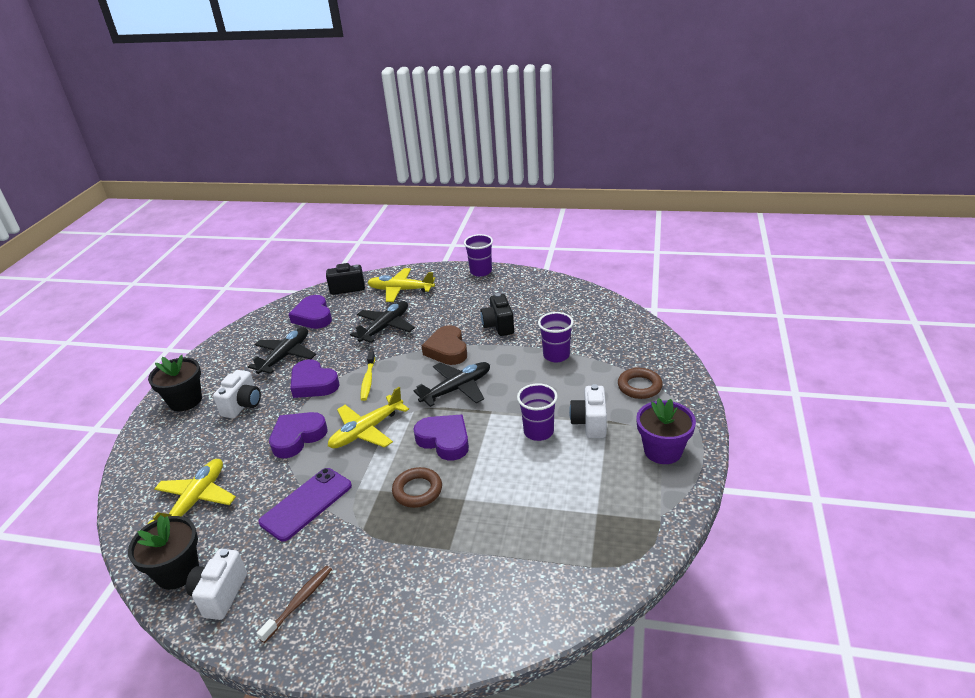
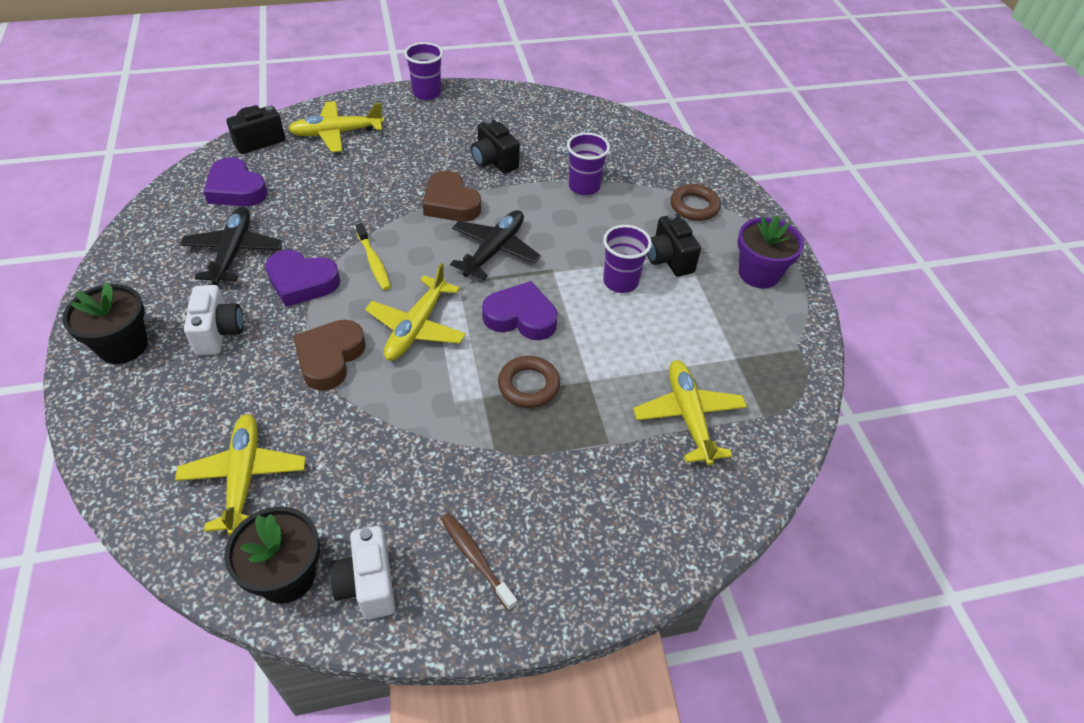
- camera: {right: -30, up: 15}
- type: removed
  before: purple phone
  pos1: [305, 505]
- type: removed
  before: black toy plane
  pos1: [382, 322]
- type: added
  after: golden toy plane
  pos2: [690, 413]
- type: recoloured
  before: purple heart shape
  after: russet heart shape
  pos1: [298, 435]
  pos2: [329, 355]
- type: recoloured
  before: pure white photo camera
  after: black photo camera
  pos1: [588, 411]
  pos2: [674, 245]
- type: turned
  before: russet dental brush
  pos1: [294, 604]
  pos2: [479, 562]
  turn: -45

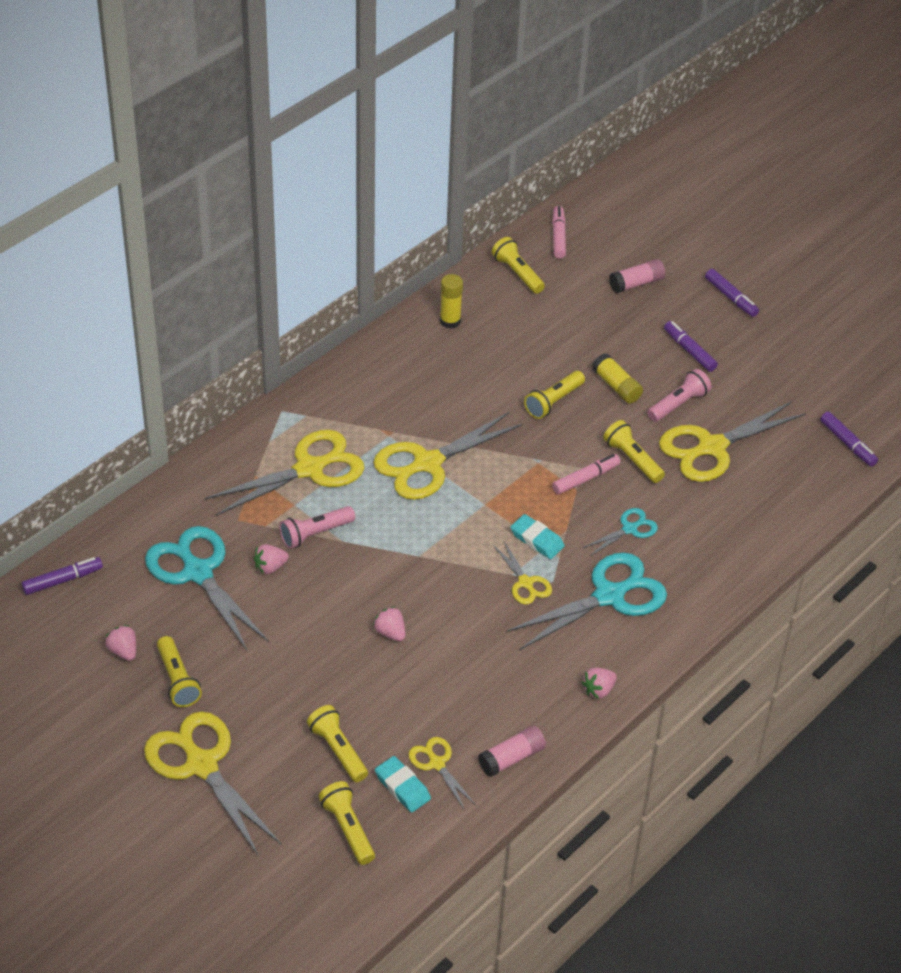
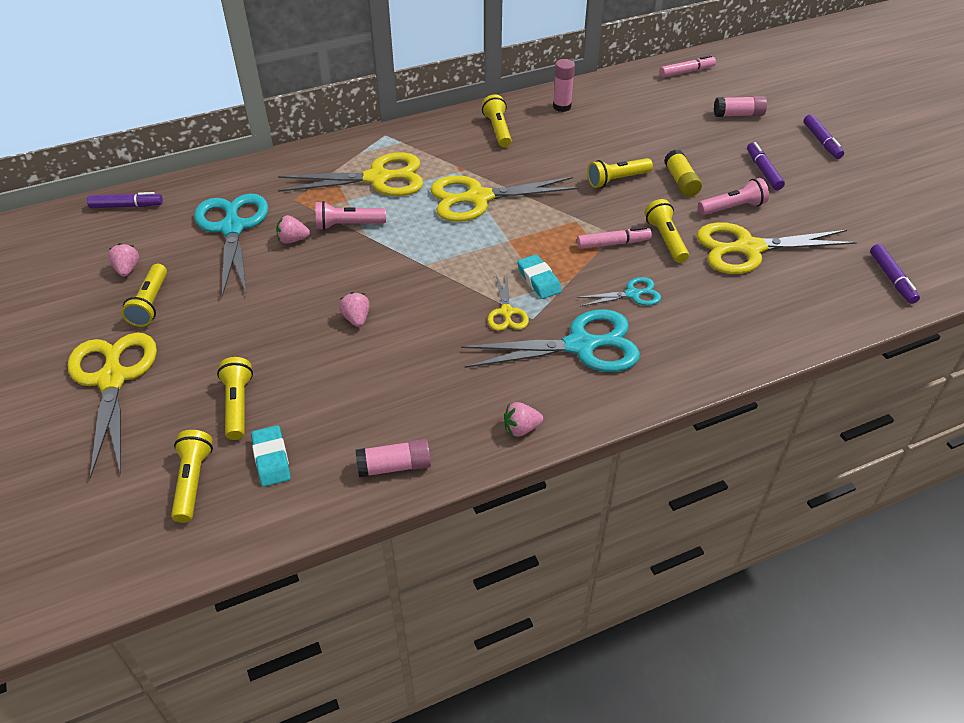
- camera: {right: 25, up: 0}
- type: removed
  before: golden pair of scissors
  pos1: [442, 773]
- type: moved
  before: golden flashlight
  pos1: [518, 265]
  pos2: [497, 120]
- type: recoloured
  before: golden glue
  after: rosy glue
  pos1: [451, 301]
  pos2: [564, 85]
- type: turned
  before: rosy felt pen
  pos1: [559, 232]
  pos2: [688, 66]
  turn: 45

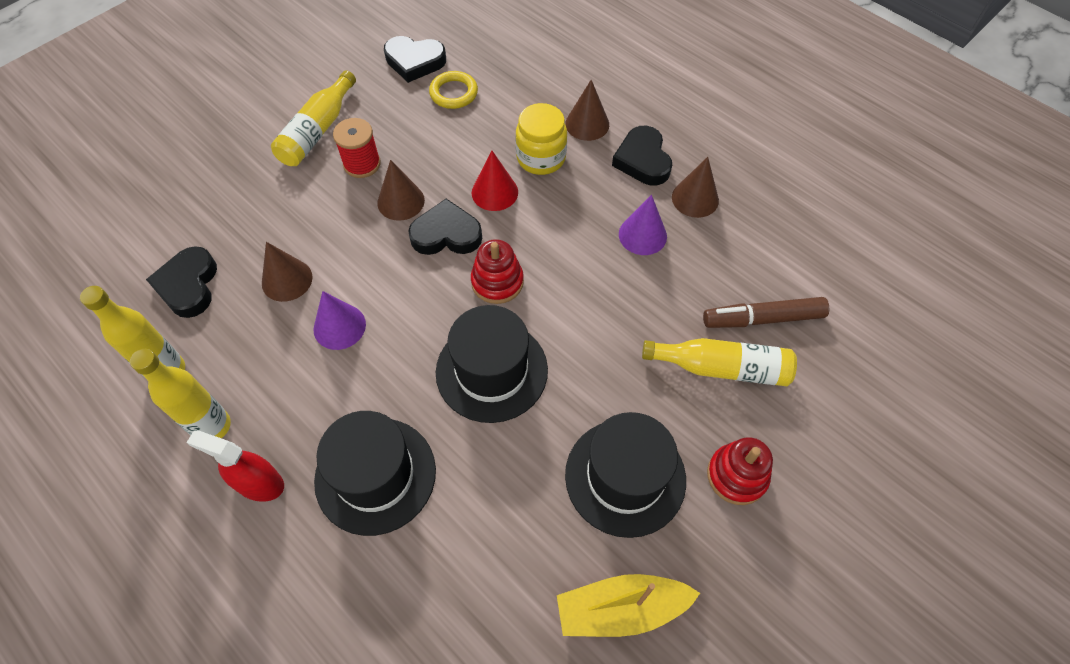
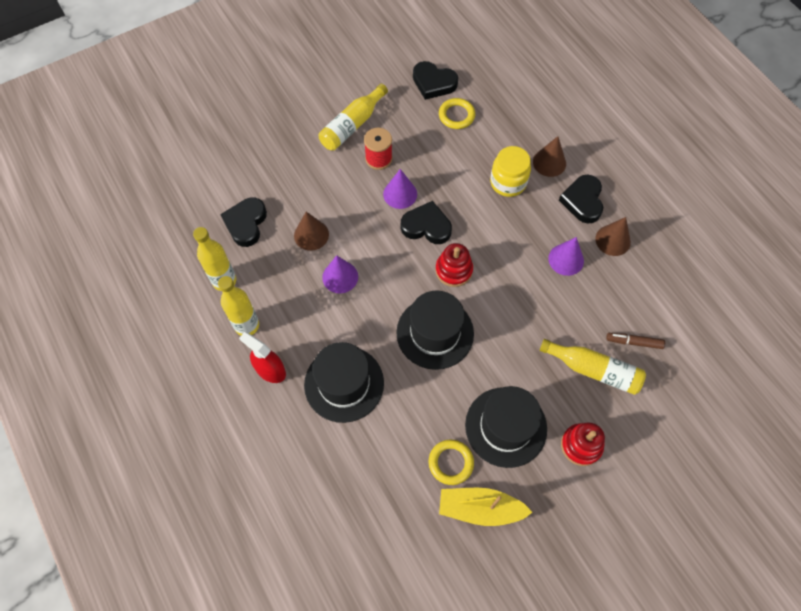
- camera: {right: 15, up: 5}
- type: removed
  before: scarlet solid cone
  pos1: [495, 180]
- type: added
  after: golden ring
  pos2: [451, 462]
- type: recoloured
  before: russet solid cone
  after: purple solid cone
  pos1: [401, 190]
  pos2: [400, 189]
- type: resized
  before: russet felt pen
  pos1: [766, 312]
  pos2: [635, 341]
  scale: 0.64

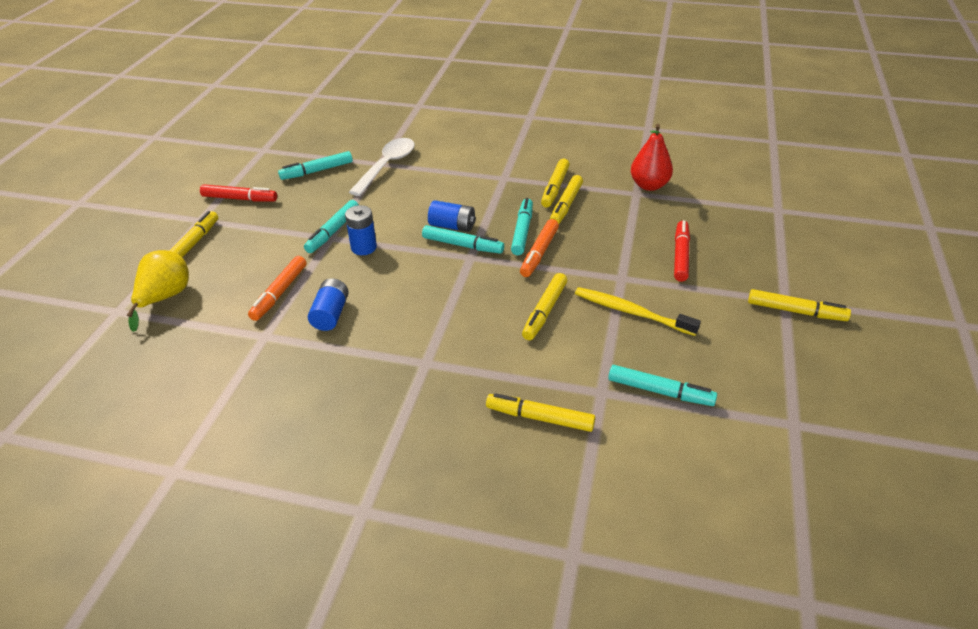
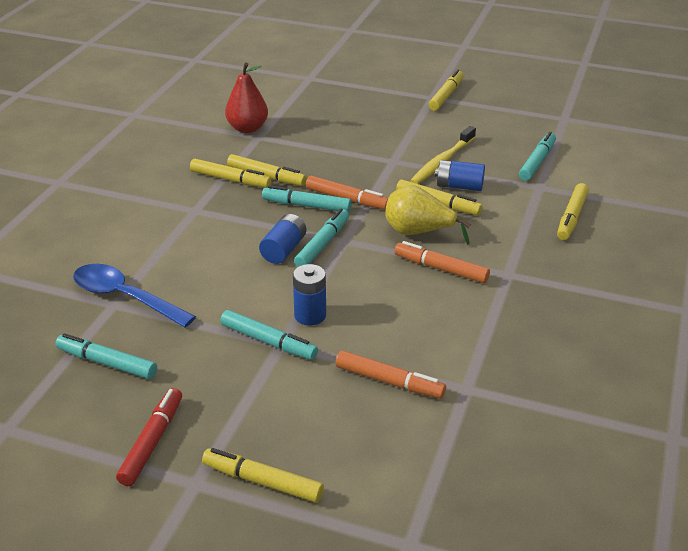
- camera: {right: -85, up: -5}
- type: removed
  before: scarlet felt pen
  pos1: [682, 251]
- type: added
  after: orange felt pen
  pos2: [442, 262]
- type: moved
  before: golden pear
  pos1: [158, 291]
  pos2: [428, 215]
- type: moved
  before: blue AA battery
  pos1: [328, 304]
  pos2: [460, 175]
- type: recoloured
  before: pure white teaspoon
  after: blue teaspoon
  pos1: [382, 167]
  pos2: [134, 296]
- type: turned
  before: turquoise felt pen
  pos1: [315, 165]
  pos2: [106, 356]
  turn: 135

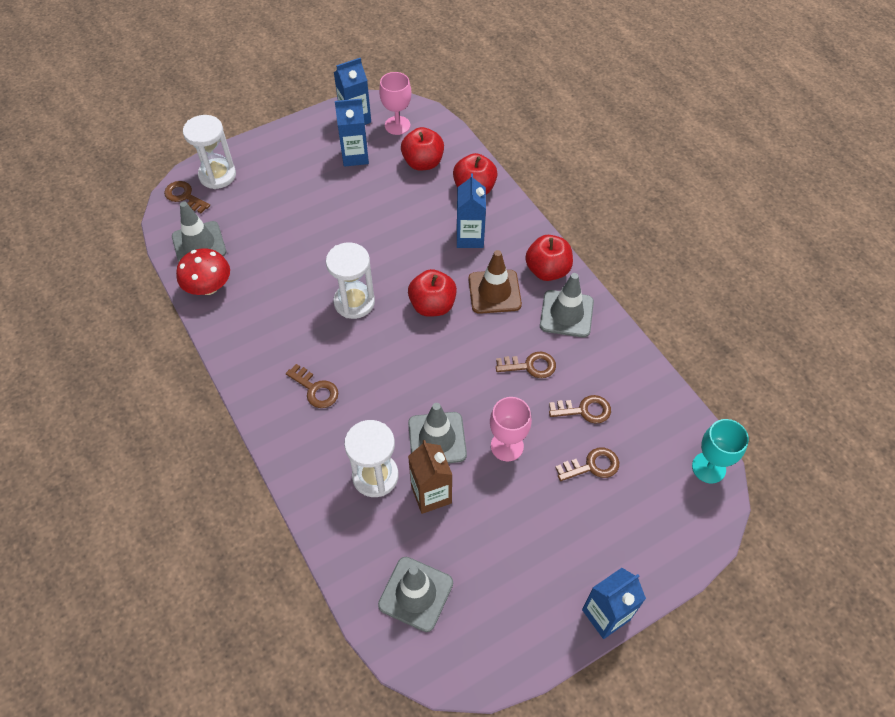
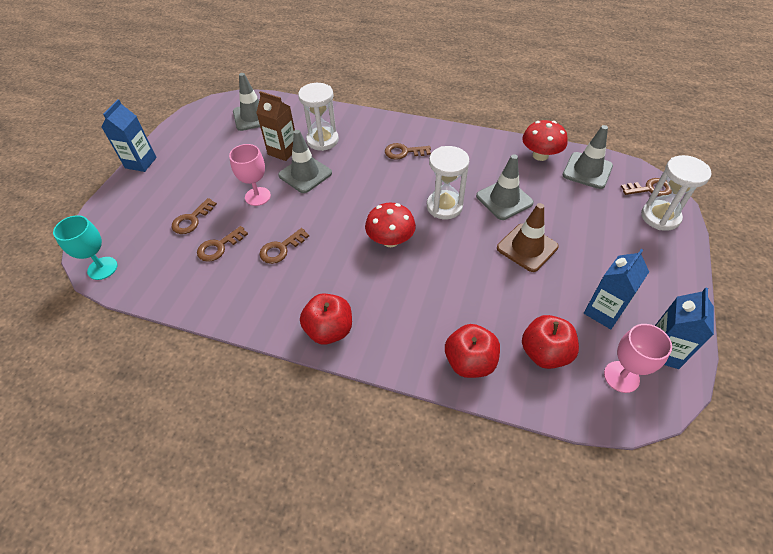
- camera: {right: 140, up: -5}
- type: removed
  before: blue juice carton
  pos1: [471, 210]
- type: moved
  before: russet safety cone
  pos1: [495, 282]
  pos2: [528, 237]
- type: moved
  before: ash-grey safety cone
  pos1: [567, 305]
  pos2: [505, 187]
- type: replaced
  before: scarlet apple fruit
  after: scarlet toadstool
  pos1: [432, 293]
  pos2: [390, 225]

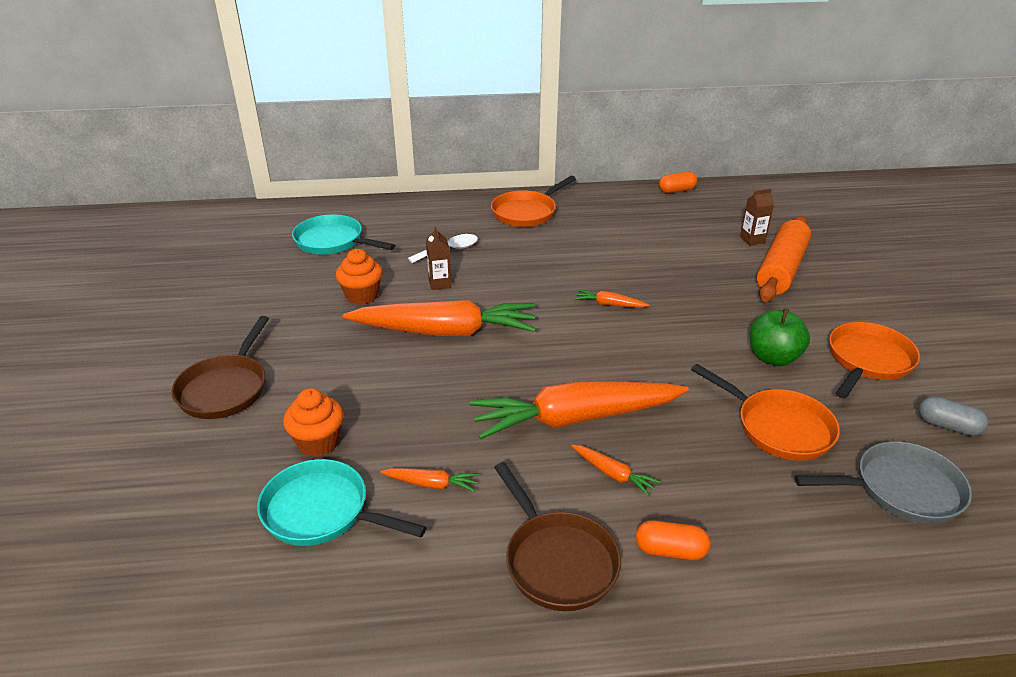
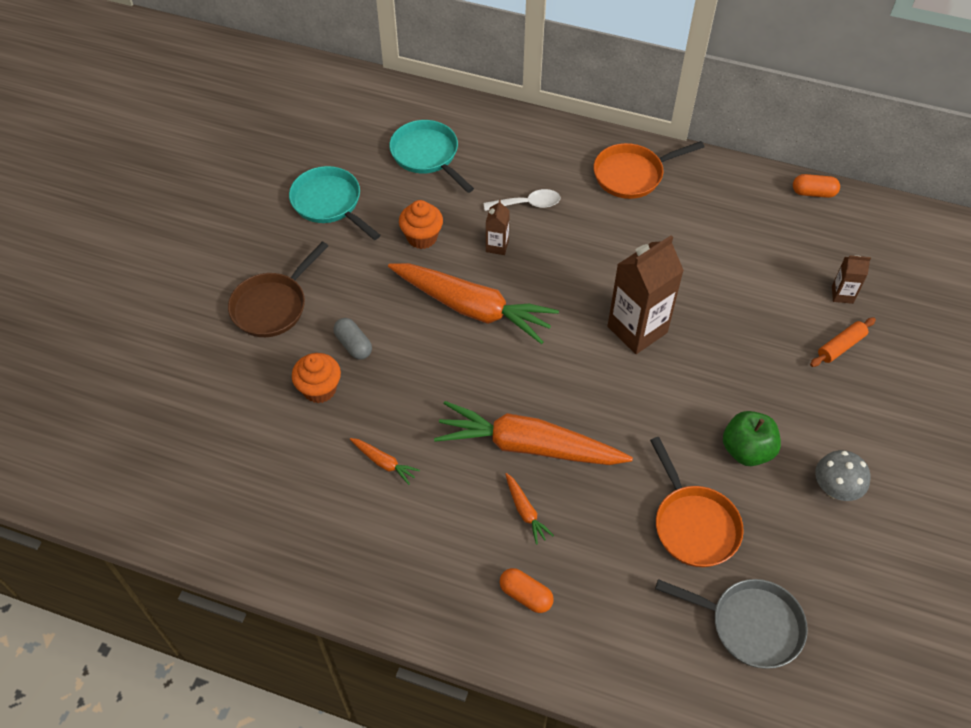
- camera: {right: 25, up: 20}
- type: removed
  before: russet pan
  pos1: [557, 536]
- type: moved
  before: turquoise pan
  pos1: [341, 502]
  pos2: [334, 203]
- type: moved
  before: ash-grey pill
  pos1: [953, 416]
  pos2: [352, 339]
- type: replaced
  before: orange toy carrot
  after: russet juice carton
  pos1: [612, 298]
  pos2: [645, 294]
- type: replaced
  before: orange pan
  after: ash-grey toadstool
  pos1: [874, 360]
  pos2: [842, 475]
- type: resized
  before: orange dough roller
  pos1: [783, 259]
  pos2: [843, 342]
  scale: 0.5

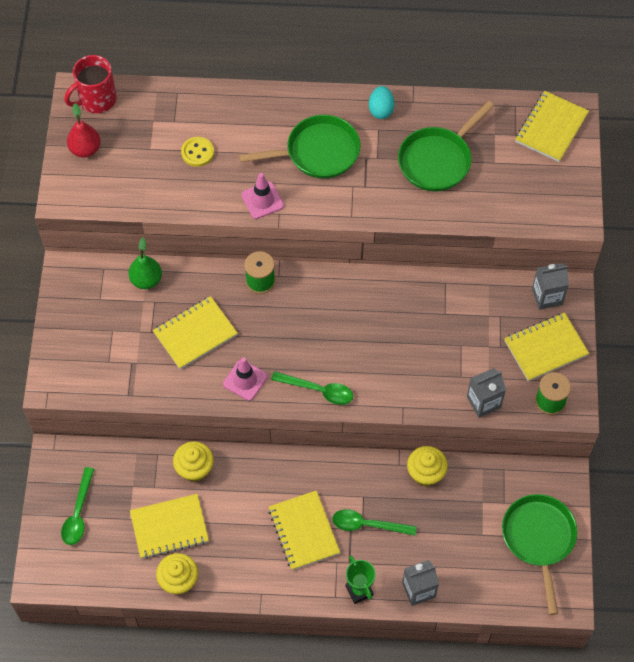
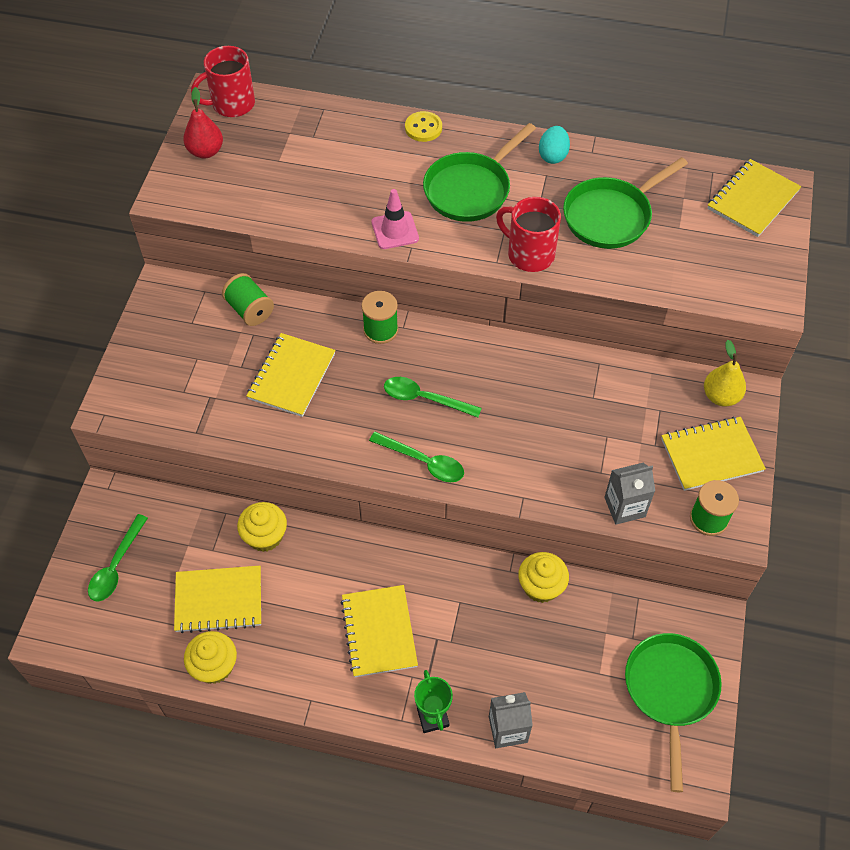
- camera: {right: 10, up: -5}
- type: removed
  before: rosy safety cone
  pos1: [245, 379]
- type: added
  after: scarlet coffee mug
  pos2: [528, 234]
- type: moved
  before: golden sewing button
  pos1: [197, 152]
  pos2: [423, 126]
- type: moved
  before: green teaspoon
  pos1: [374, 522]
  pos2: [433, 397]
- type: replaced
  before: green pear
  after: green bobbin
  pos1: [145, 263]
  pos2: [248, 299]
- type: replaced
  before: ash-grey juice carton
  after: golden pear
  pos1: [550, 286]
  pos2: [725, 373]
- type: turned
  before: golden notepad
  pos1: [195, 332]
  pos2: [290, 375]
  turn: -45
- type: turned
  before: green pan
  pos1: [299, 147]
  pos2: [479, 172]
  turn: 135

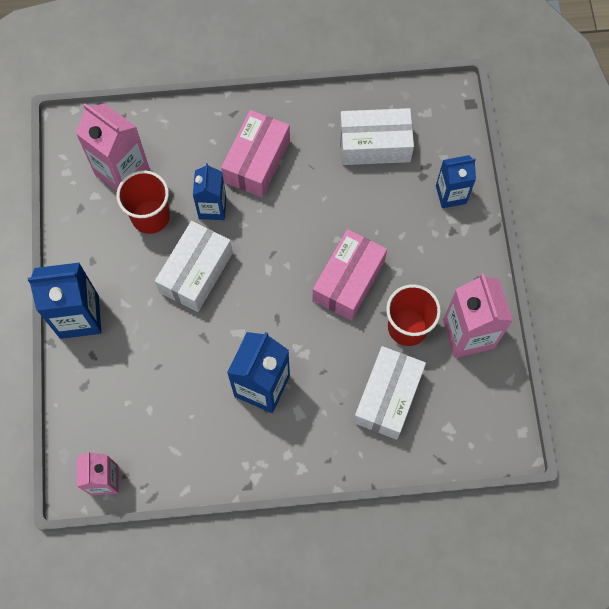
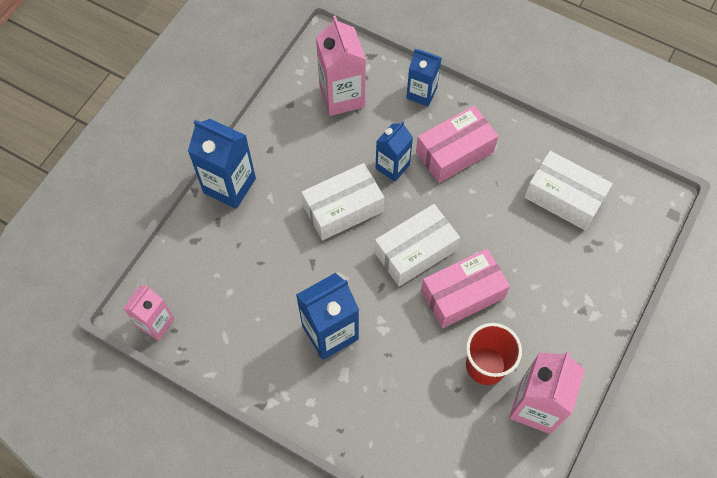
- camera: {right: 35, up: -5}
- type: removed
  before: scarlet cup
  pos1: [143, 202]
- type: moved
  before: pure white box
  pos1: [389, 393]
  pos2: [417, 245]
- type: moved
  before: blue juice carton
  pos1: [456, 181]
  pos2: [424, 77]

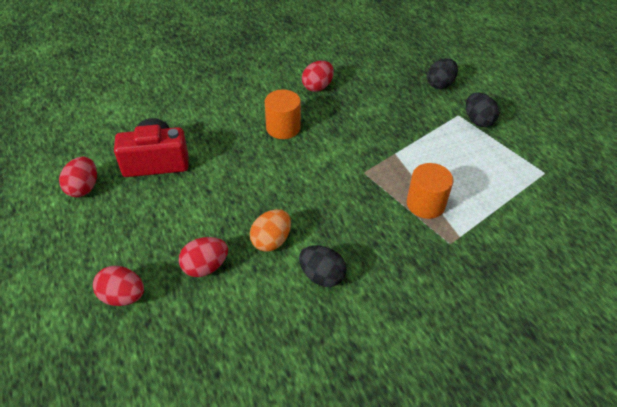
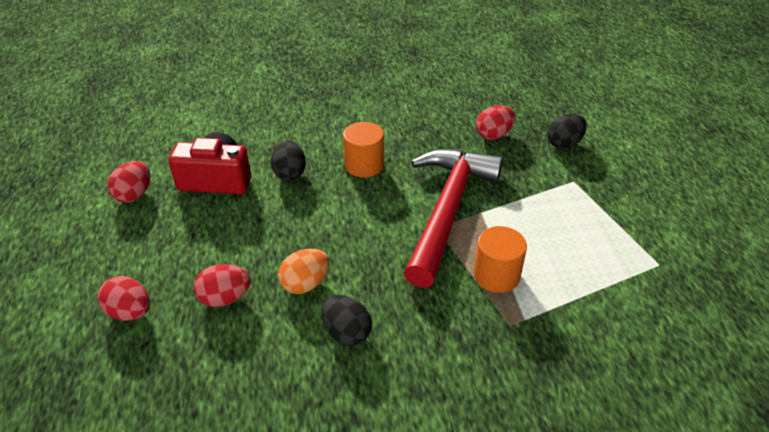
- camera: {right: 15, up: -5}
- type: added
  after: scarlet carpenter's hammer
  pos2: [453, 218]
- type: moved
  before: scarlet egg
  pos1: [318, 76]
  pos2: [495, 122]
- type: moved
  before: black egg
  pos1: [482, 110]
  pos2: [288, 160]

